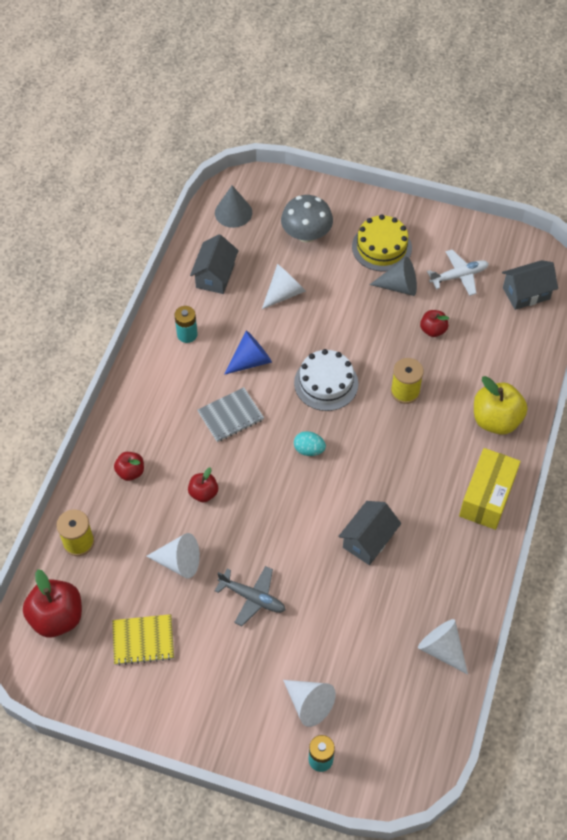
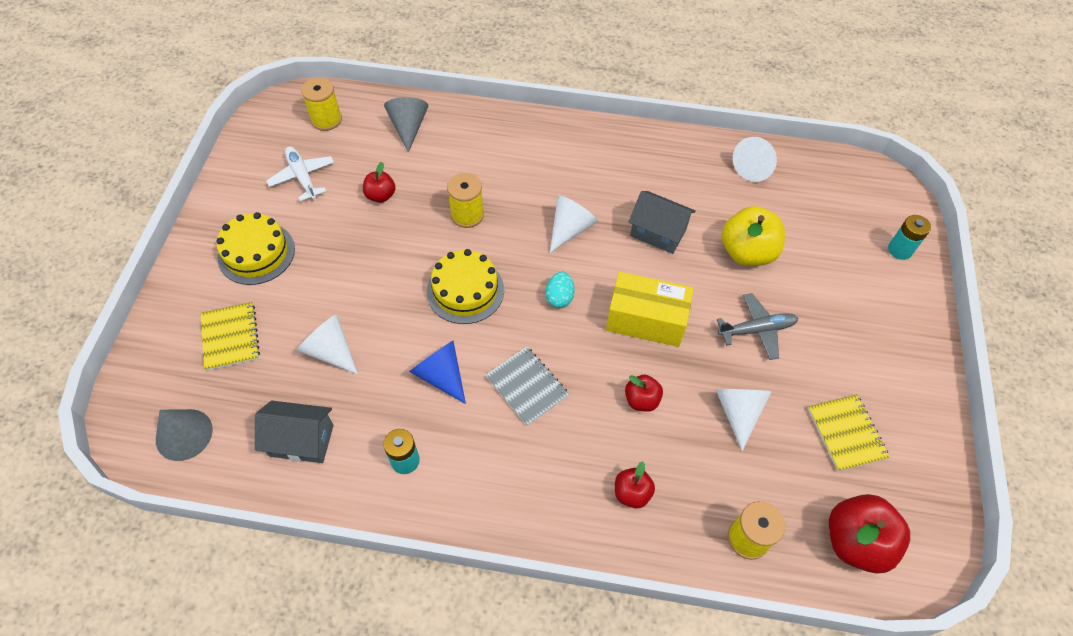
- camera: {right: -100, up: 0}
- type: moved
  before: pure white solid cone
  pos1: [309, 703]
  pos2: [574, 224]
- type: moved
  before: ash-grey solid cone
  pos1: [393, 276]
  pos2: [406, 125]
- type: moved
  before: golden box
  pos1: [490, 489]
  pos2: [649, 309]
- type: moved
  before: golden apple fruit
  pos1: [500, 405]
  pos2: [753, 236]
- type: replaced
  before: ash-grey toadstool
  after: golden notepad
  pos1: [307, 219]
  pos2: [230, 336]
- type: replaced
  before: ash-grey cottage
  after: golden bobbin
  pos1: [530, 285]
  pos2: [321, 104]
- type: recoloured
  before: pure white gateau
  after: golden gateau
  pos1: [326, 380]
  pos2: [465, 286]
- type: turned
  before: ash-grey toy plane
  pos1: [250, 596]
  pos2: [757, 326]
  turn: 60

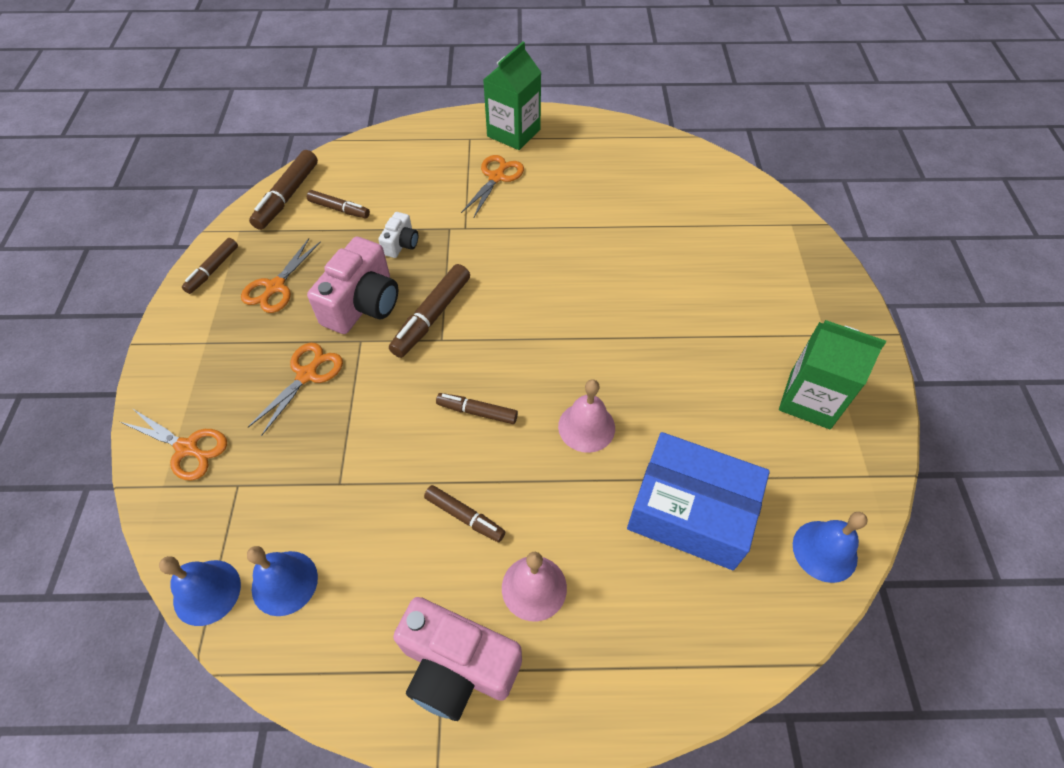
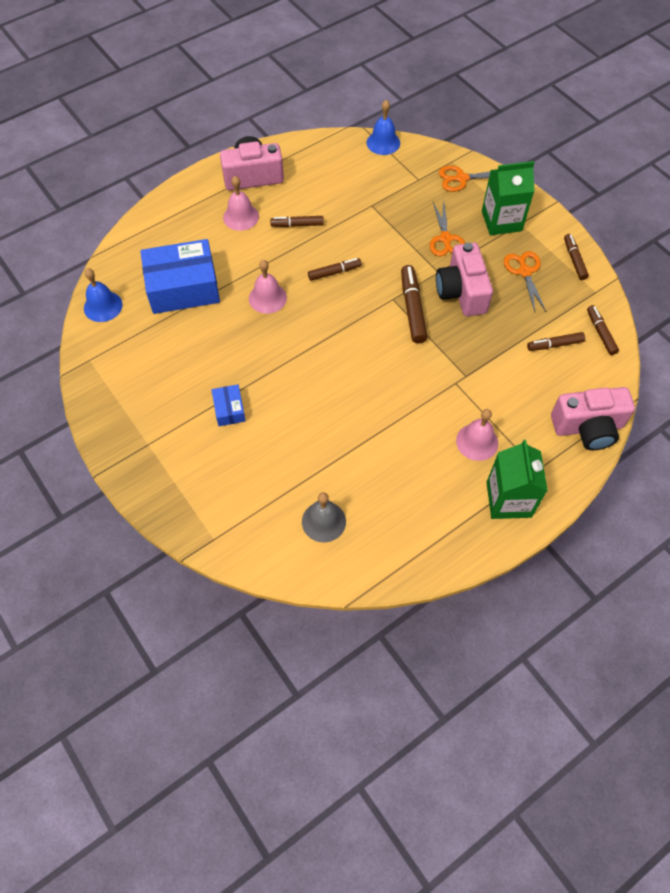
- camera: {right: 145, up: 5}
- type: removed
  before: blue school bell
  pos1: [282, 581]
- type: removed
  before: pure white photo camera
  pos1: [398, 235]
- type: added
  after: blue box
  pos2: [229, 405]
- type: added
  after: ash-grey school bell
  pos2: [324, 517]
- type: added
  after: rosy photo camera
  pos2: [593, 418]
- type: moved
  before: green juice carton
  pos1: [832, 374]
  pos2: [508, 198]
- type: replaced
  before: orange pair of scissors
  after: rosy school bell
  pos1: [492, 186]
  pos2: [477, 435]
- type: resized
  before: russet felt pen
  pos1: [283, 190]
  pos2: [603, 330]
  scale: 0.64

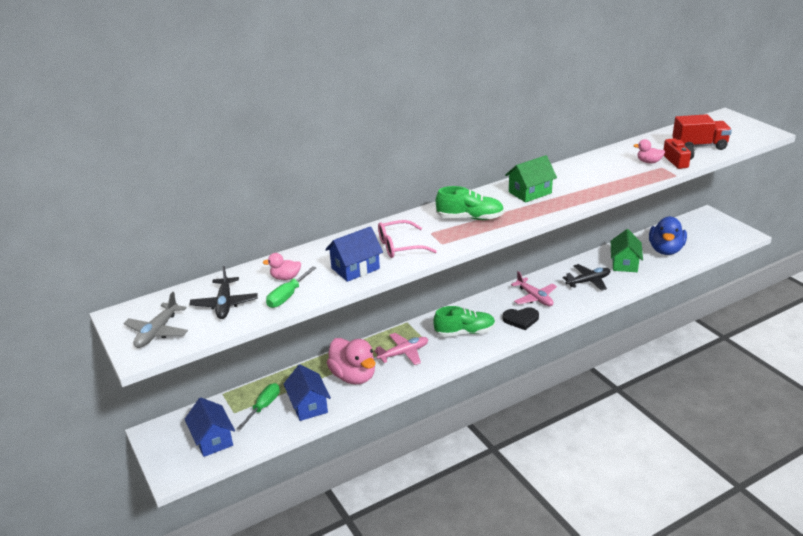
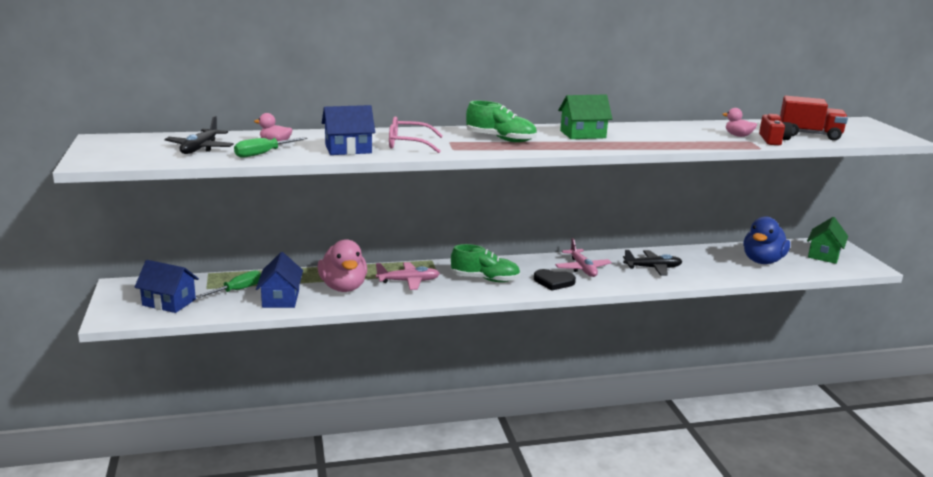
- camera: {right: 15, up: -10}
- type: removed
  before: ash-grey toy plane
  pos1: [155, 320]
- type: moved
  before: green cottage
  pos1: [627, 250]
  pos2: [827, 240]
- type: turned
  before: blue cottage
  pos1: [210, 427]
  pos2: [167, 286]
  turn: -60

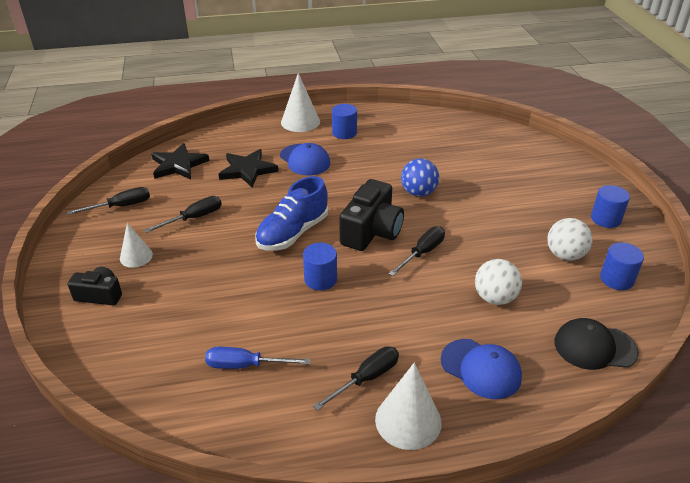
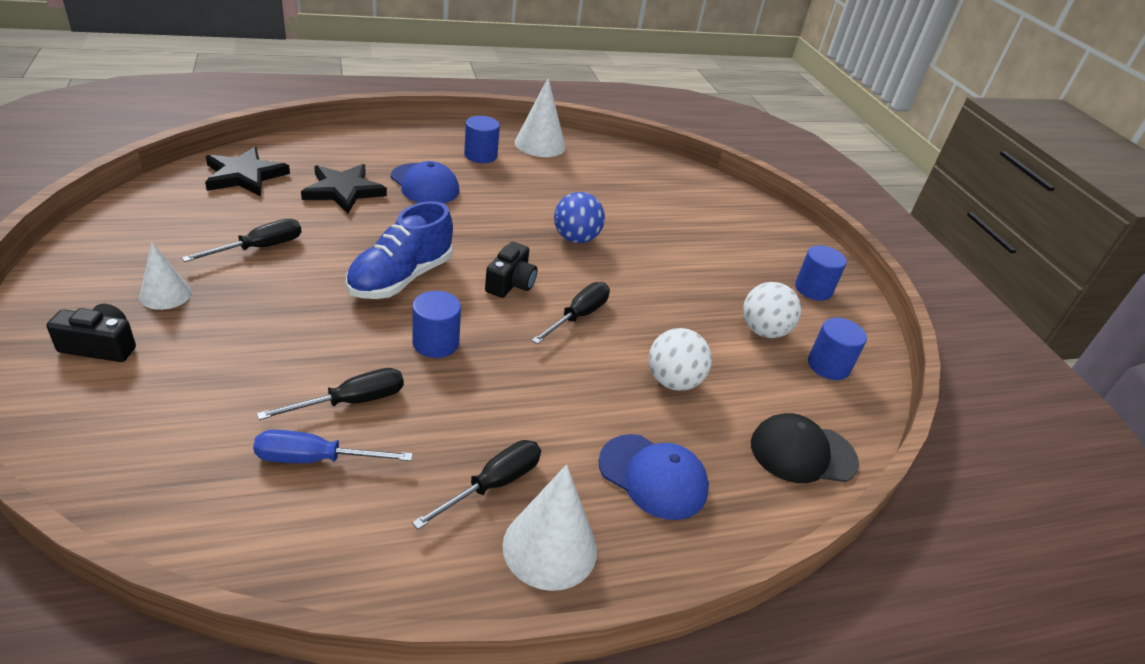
- camera: {right: -10, up: 0}
- type: moved
  before: black screwdriver
  pos1: [108, 201]
  pos2: [330, 394]
- type: moved
  before: pure white solid cone
  pos1: [300, 102]
  pos2: [540, 117]
- type: resized
  before: black photo camera
  pos1: [372, 215]
  pos2: [511, 270]
  scale: 0.59

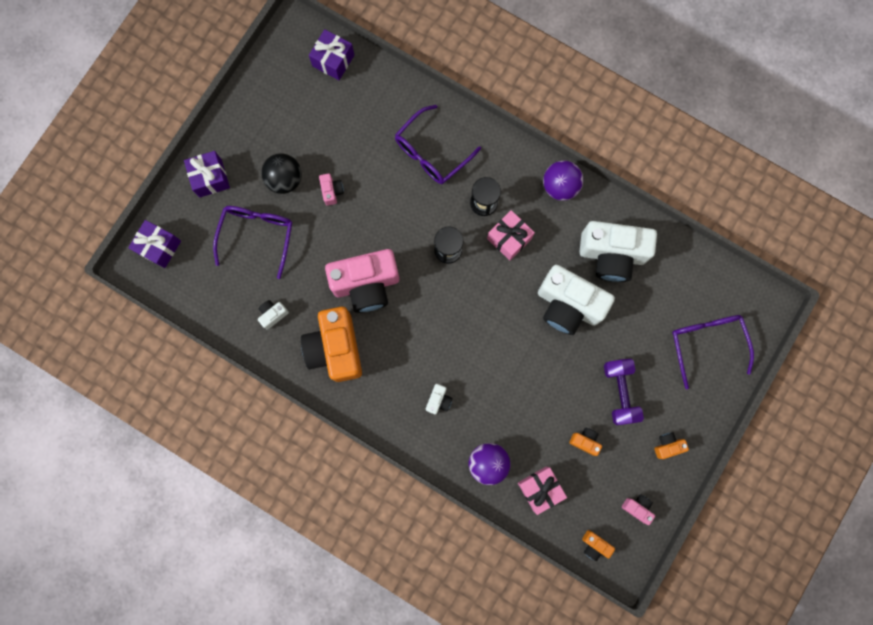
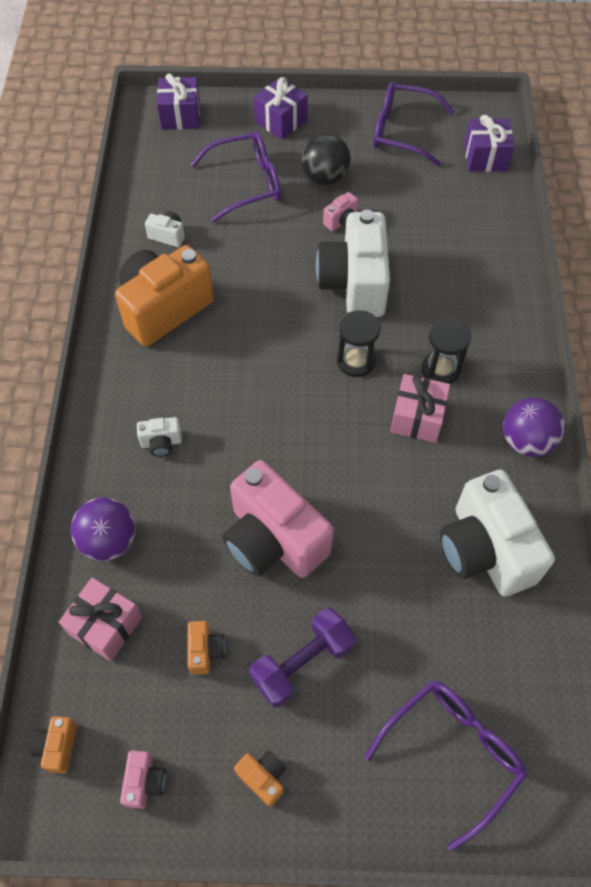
- camera: {right: 60, up: -20}
- type: moved
  before: rosy photo camera
  pos1: [362, 281]
  pos2: [278, 519]
- type: moved
  before: purple glasses
  pos1: [438, 144]
  pos2: [414, 124]
- type: moved
  before: pure white photo camera
  pos1: [576, 300]
  pos2: [353, 263]

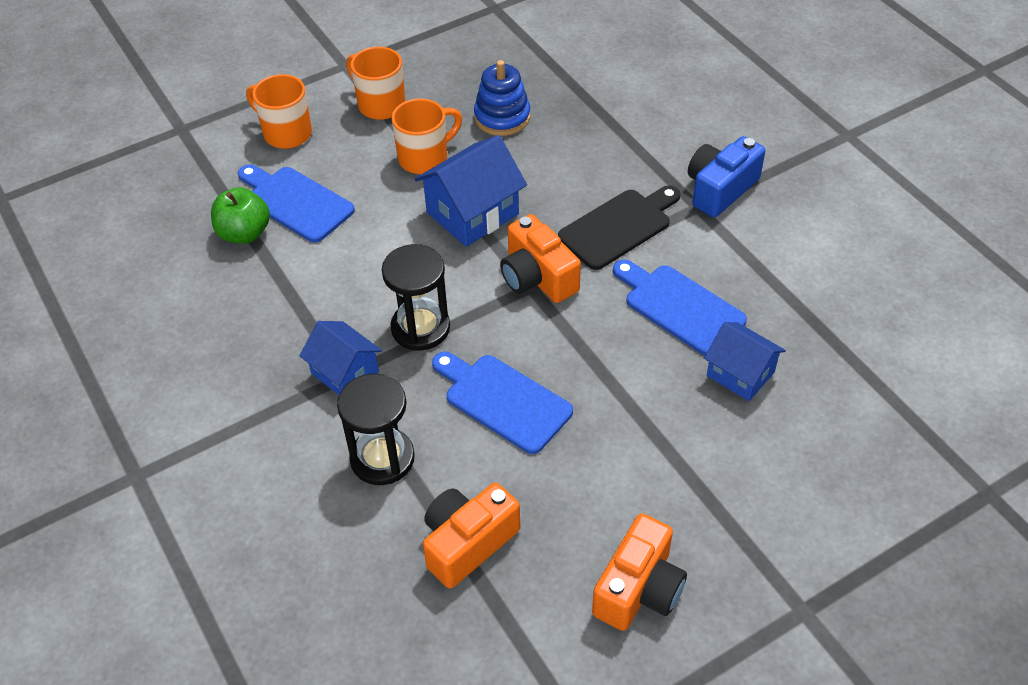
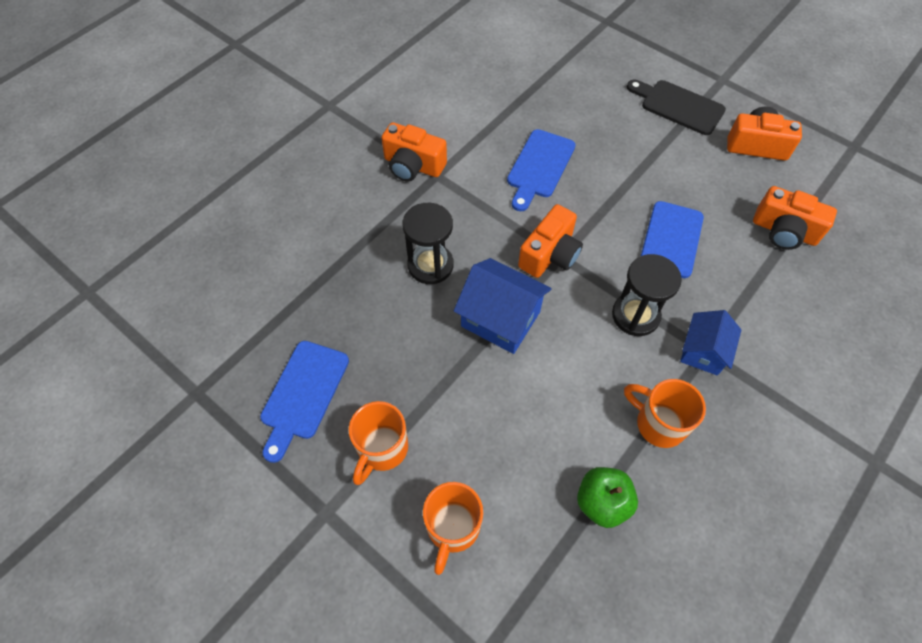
- camera: {right: -110, up: 10}
- type: removed
  before: blue stacking rings
  pos1: [502, 98]
- type: removed
  before: blue cottage
  pos1: [745, 361]
- type: moved
  before: blue chopping board
  pos1: [296, 203]
  pos2: [304, 402]
- type: moved
  before: black sandglass
  pos1: [376, 429]
  pos2: [428, 243]
- type: moved
  before: orange coffee mug
  pos1: [427, 136]
  pos2: [665, 413]
- type: moved
  before: black chopping board
  pos1: [619, 228]
  pos2: [676, 107]
- type: recoloured
  before: blue photo camera
  after: orange photo camera
  pos1: [726, 177]
  pos2: [414, 152]

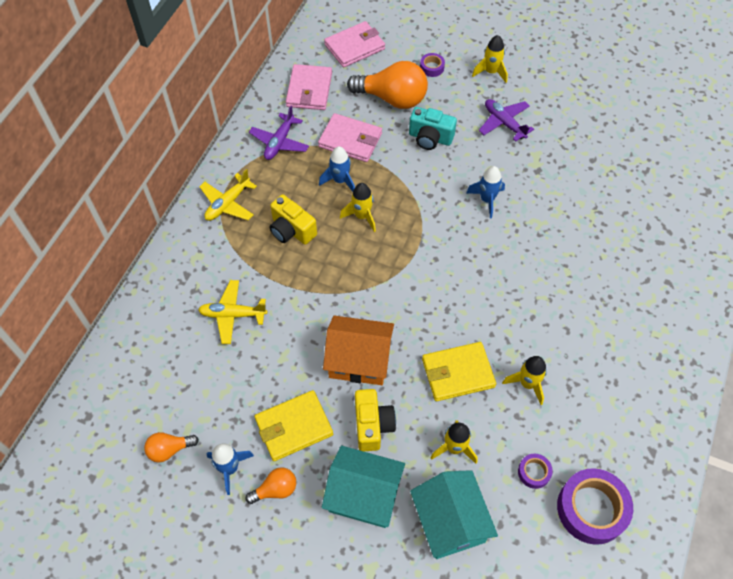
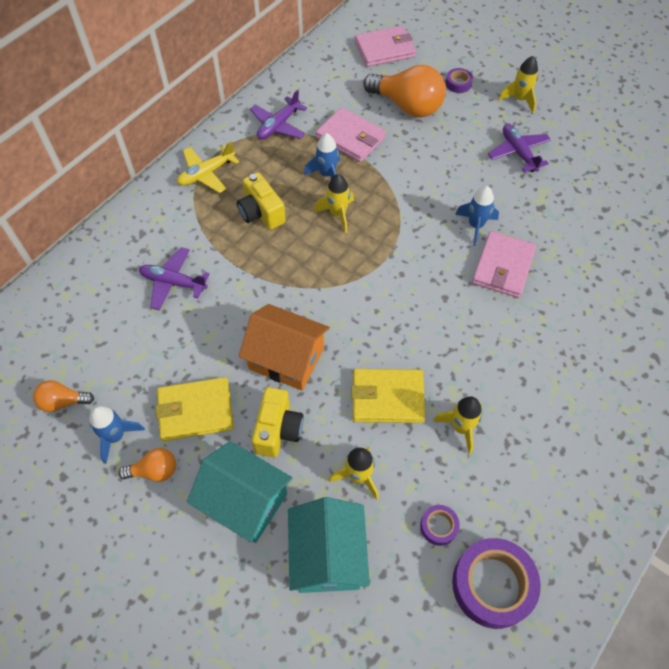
- camera: {right: 15, up: 0}
- type: removed
  before: turquoise photo camera
  pos1: [433, 128]
- type: moved
  before: rosy wallet
  pos1: [309, 87]
  pos2: [504, 264]
- type: recoloured
  before: golden toy plane
  after: purple toy plane
  pos1: [232, 312]
  pos2: [174, 279]

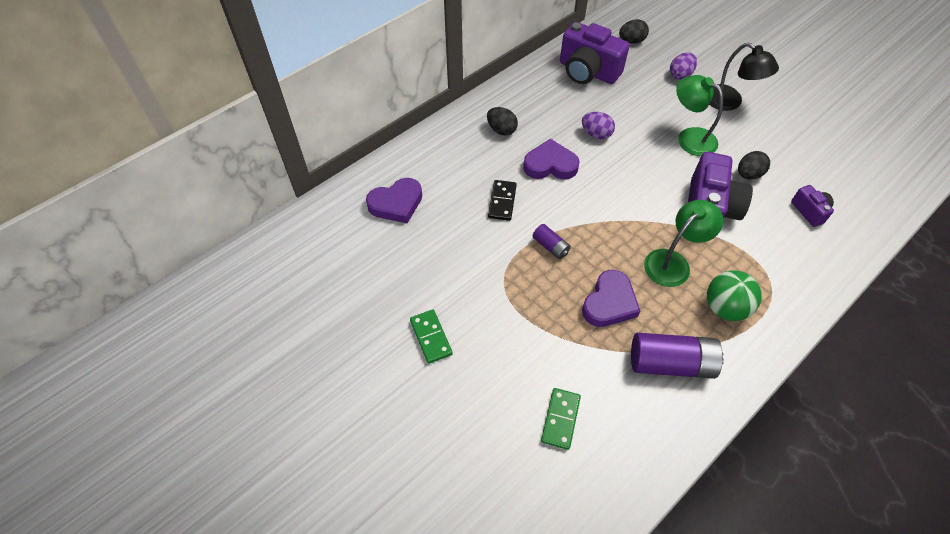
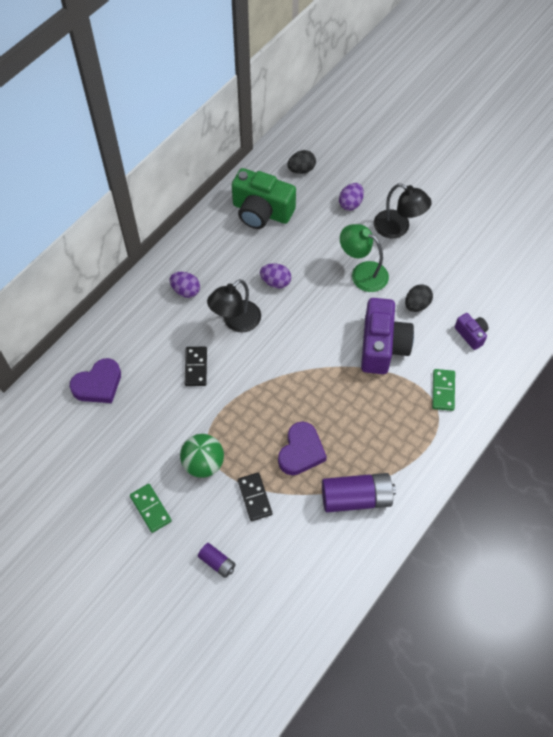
- camera: {right: -10, up: 5}
- type: removed
  before: green lamp
  pos1: [683, 243]
- type: added
  after: black domino tile
  pos2: [255, 497]
- type: moved
  before: purple AA battery
  pos1: [552, 241]
  pos2: [217, 560]
- type: moved
  before: green domino tile
  pos1: [561, 419]
  pos2: [443, 390]
- type: moved
  before: green sphere
  pos1: [734, 296]
  pos2: [202, 456]
- type: replaced
  before: purple heart shape
  after: black lamp
  pos1: [551, 159]
  pos2: [234, 306]
- type: recoloured
  before: black egg
  after: purple egg
  pos1: [502, 121]
  pos2: [185, 285]
- type: recoloured
  before: purple photo camera
  after: green photo camera
  pos1: [595, 53]
  pos2: [264, 198]

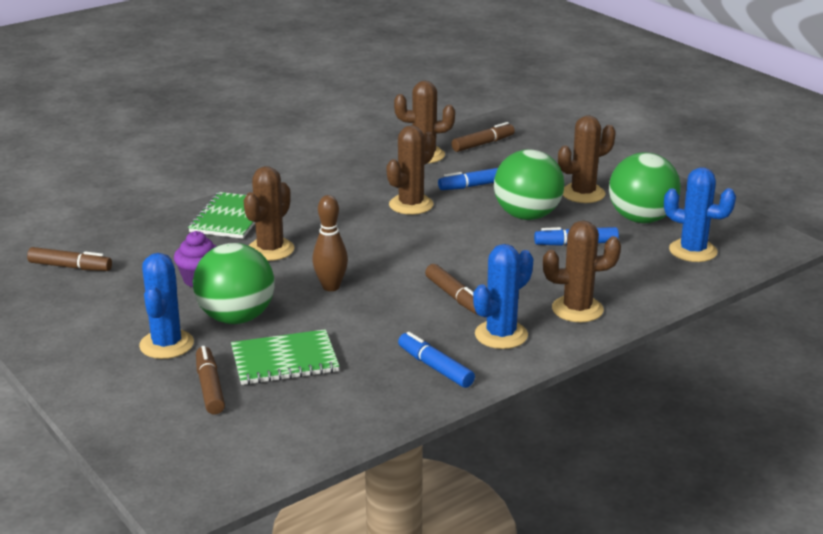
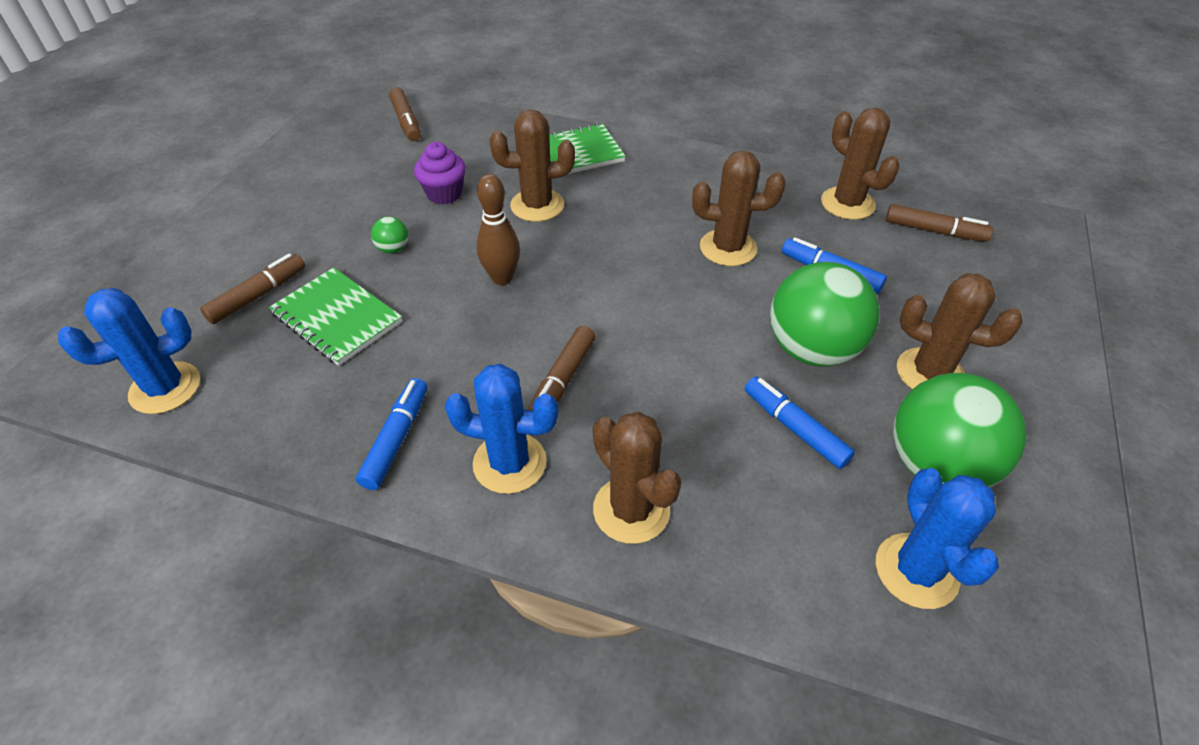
- camera: {right: 55, up: 20}
- type: moved
  before: blue saguaro cactus
  pos1: [166, 306]
  pos2: [129, 351]
- type: resized
  before: green sphere
  pos1: [234, 283]
  pos2: [389, 235]
  scale: 0.41

